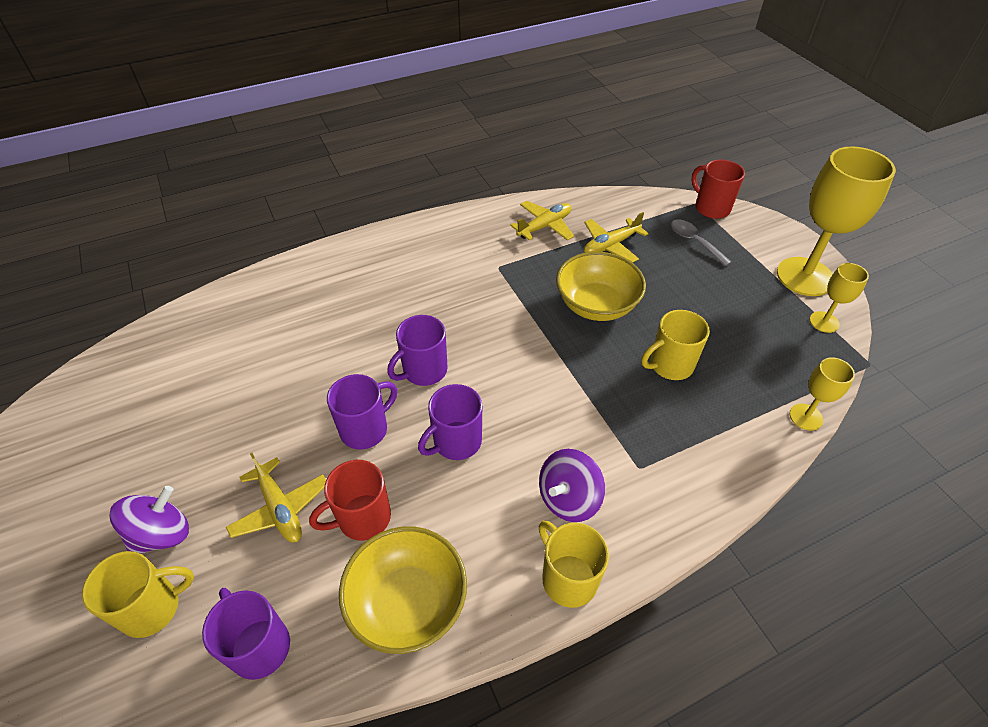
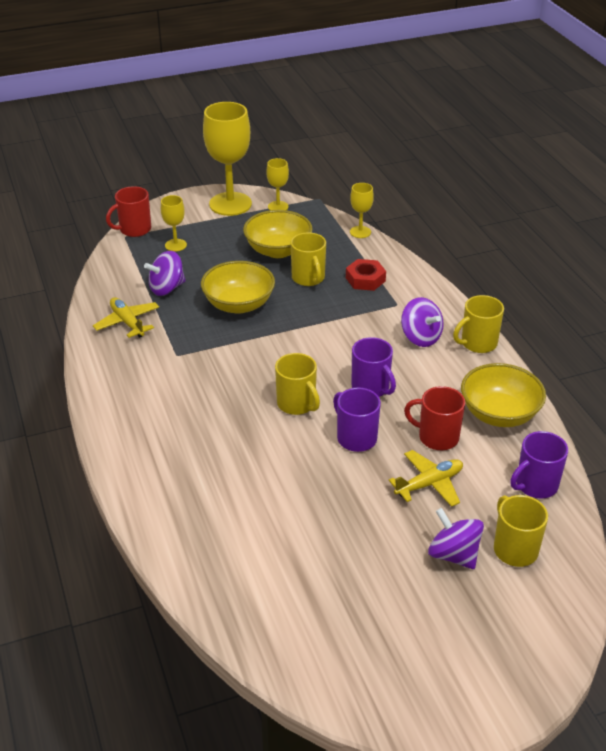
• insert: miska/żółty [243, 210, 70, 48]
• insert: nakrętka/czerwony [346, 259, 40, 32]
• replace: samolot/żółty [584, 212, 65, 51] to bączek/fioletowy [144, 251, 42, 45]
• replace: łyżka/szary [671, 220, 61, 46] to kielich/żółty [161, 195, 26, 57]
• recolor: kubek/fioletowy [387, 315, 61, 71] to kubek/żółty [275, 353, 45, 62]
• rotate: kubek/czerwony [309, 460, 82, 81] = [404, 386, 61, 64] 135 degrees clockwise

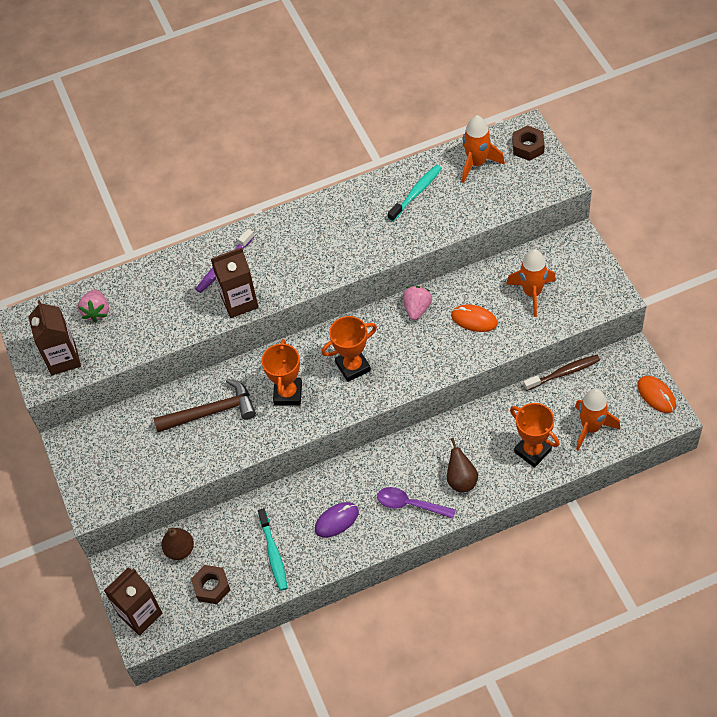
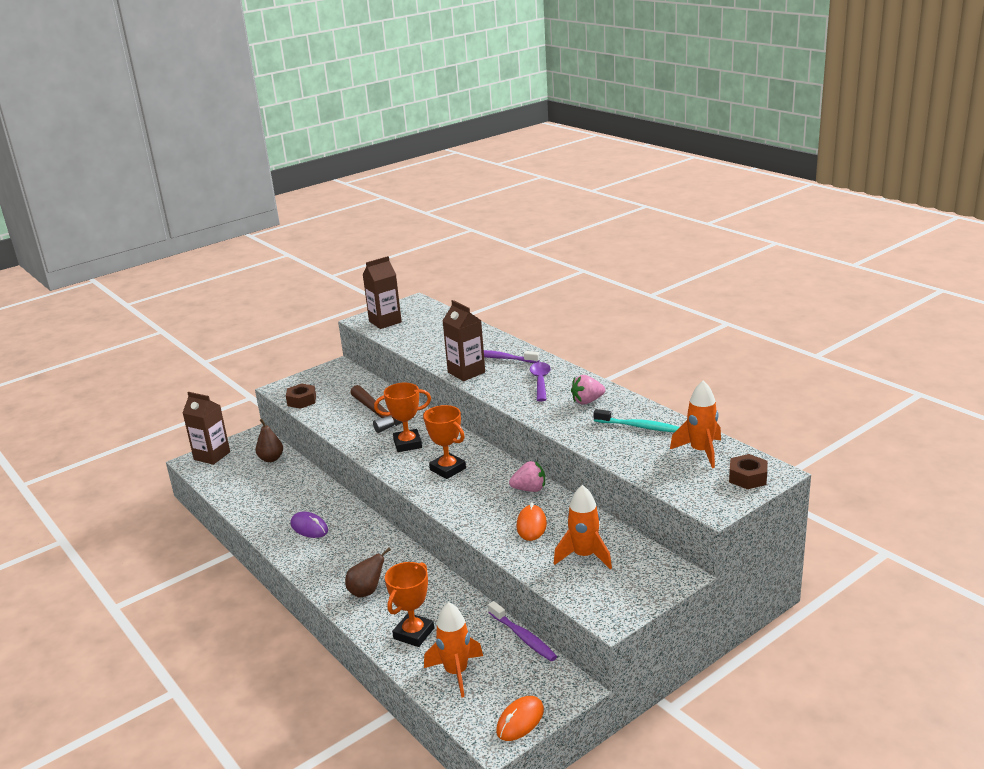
• delete: szczoteczka do zębów/turkusowy [258, 508, 30, 83]
• move: truskawka/różowy [78, 289, 31, 33] to [571, 375, 34, 29]
• move: nakrętka/brązowy [191, 565, 39, 39] to [286, 383, 30, 26]
• move: łyżka/fioletowy [377, 487, 79, 32] to [530, 362, 21, 39]
• recolor: szczoteczka do zębów/brązowy [523, 355, 77, 36] to szczoteczka do zębów/fioletowy [488, 601, 69, 60]

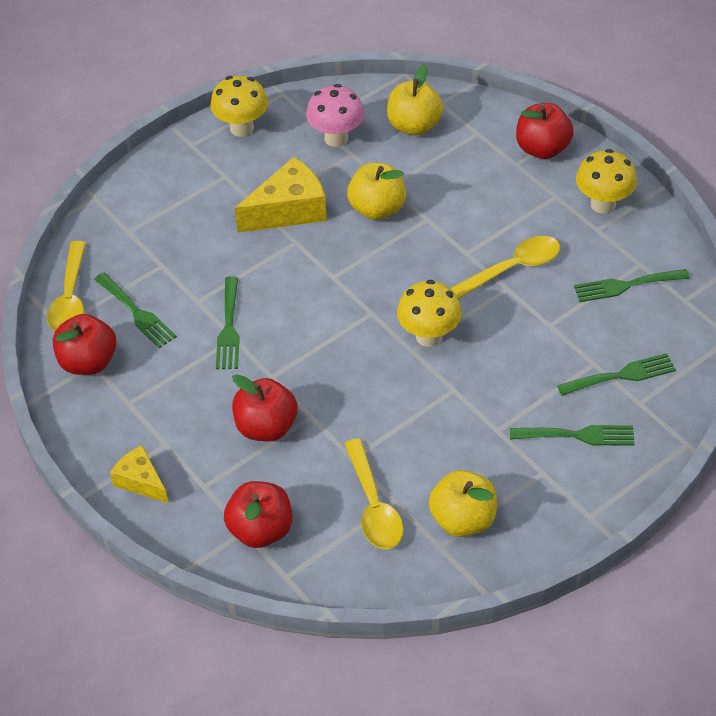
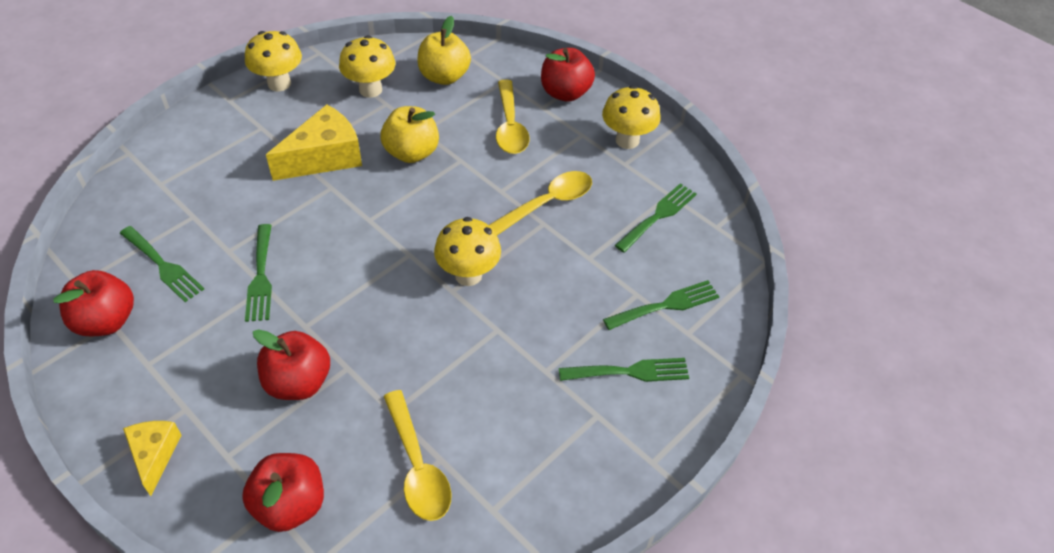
• delete: jabłko/żółty [429, 470, 68, 67]
• move: łyżka/żółty [47, 241, 39, 90] to [496, 80, 33, 74]
• recolor: grzyb/różowy [306, 84, 58, 63] to grzyb/żółty [339, 35, 56, 63]
• rotate: ser/żółty [110, 445, 59, 59] = [123, 421, 59, 75] 45 degrees clockwise
• rotate: widelec/zielony [574, 269, 116, 33] = [615, 184, 82, 68] 150 degrees clockwise

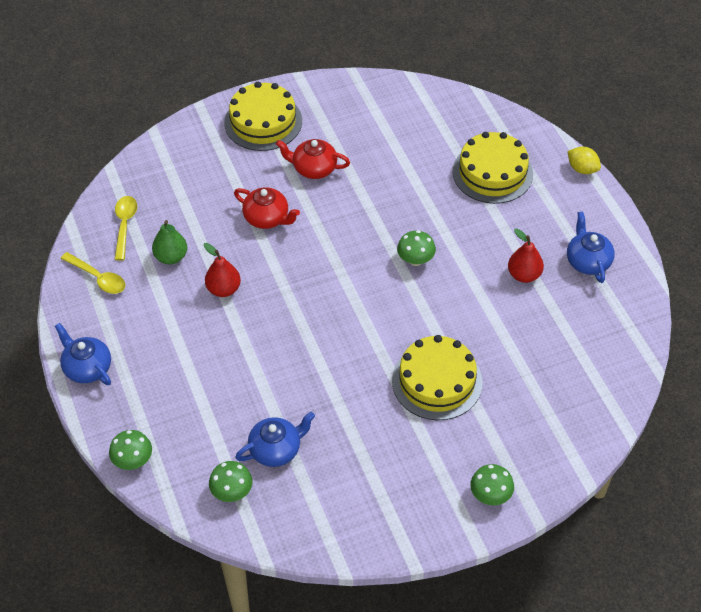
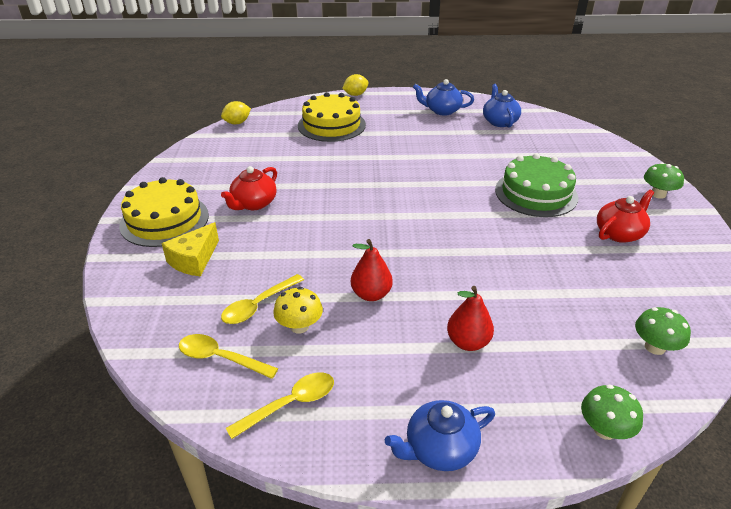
• delete: grzyb/zielony [397, 230, 39, 36]
• insert: ser/żółty [161, 222, 58, 54]
• insert: cytryna/żółty [221, 101, 30, 23]
• insert: łyżka/żółty [221, 274, 83, 50]
• move: imbryk/czerwony [234, 188, 66, 41] to [597, 189, 57, 54]
• move: imbryk/niebieski [235, 412, 80, 55] to [483, 84, 38, 43]
• move: gruszka/czerwony [508, 229, 36, 54] to [447, 286, 47, 65]
• replace: gruszka/zielony [152, 220, 35, 44] to grzyb/żółty [273, 287, 50, 46]
• recolor: tort/żółty [392, 335, 91, 85] to tort/zielony [495, 153, 84, 64]

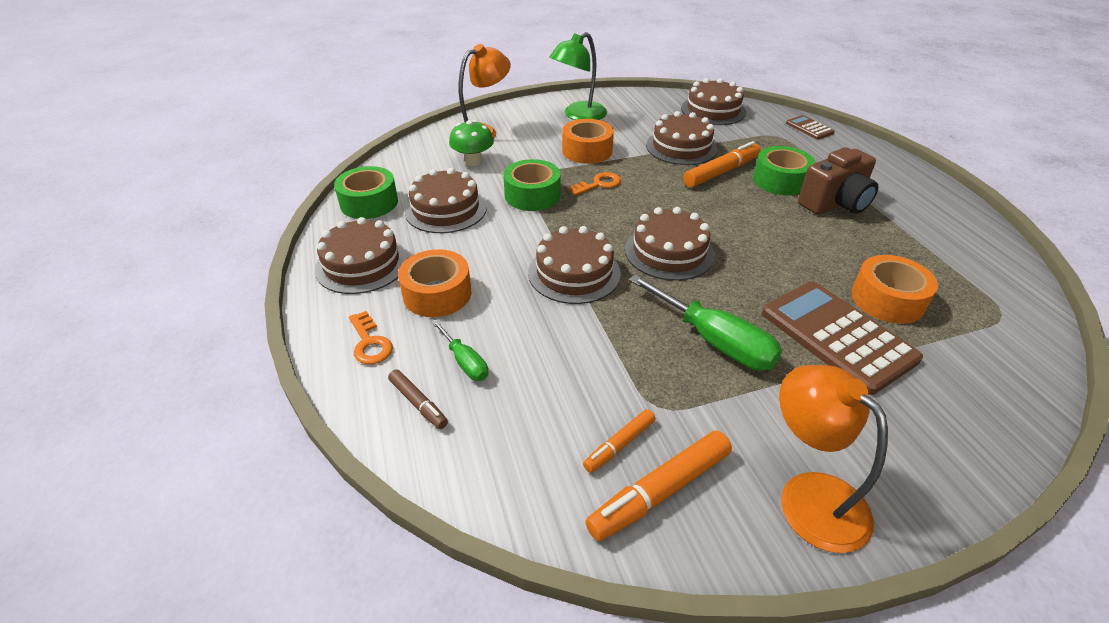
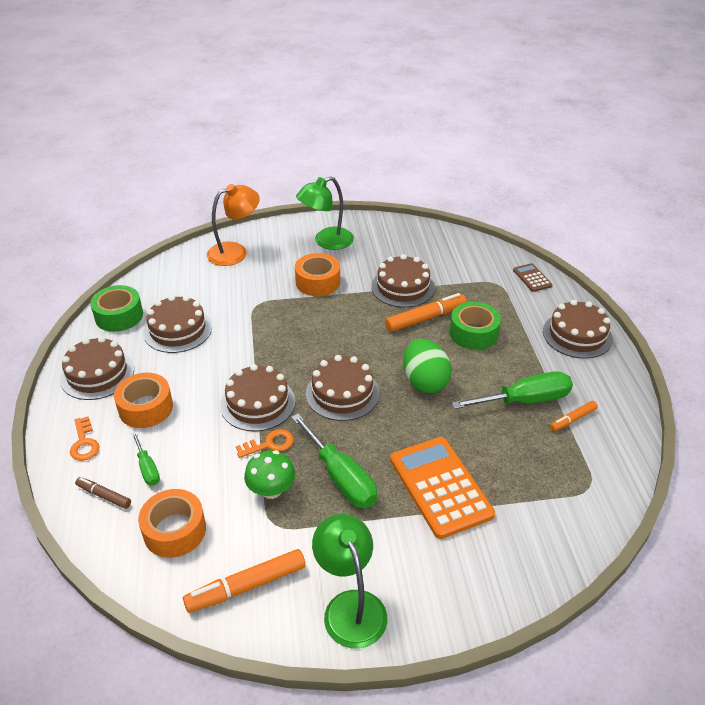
• delete: taśma klejąca/zielony [503, 159, 58, 52]
• delete: aparat fotograficzny/brązowy [798, 147, 81, 67]
• insert: jajko/zielony [403, 339, 49, 54]
• insert: śrubokręt/zielony [452, 371, 121, 38]
• move: grzyb/zielony [449, 120, 45, 46] to [244, 450, 51, 49]
• move: klucz/pomarańczowy [568, 172, 53, 24] to [236, 429, 58, 29]
• move: flamaster/pomarańczowy [583, 409, 72, 64] to [550, 401, 48, 30]
• move: tort/brązowy [681, 78, 65, 47] to [543, 300, 70, 59]
• move: taśma klejąca/pomarańczowy [851, 255, 87, 69] to [138, 489, 68, 69]
• recolor: kalkulator/brązowy [762, 281, 161, 114] to kalkulator/pomarańczowy [390, 437, 105, 102]
• recolor: lampka/pomarańczowy [779, 365, 109, 188] to lampka/zielony [312, 514, 75, 135]
• rotate: flamaster/brązowy [388, 369, 60, 60] = [75, 477, 56, 32] 150 degrees clockwise

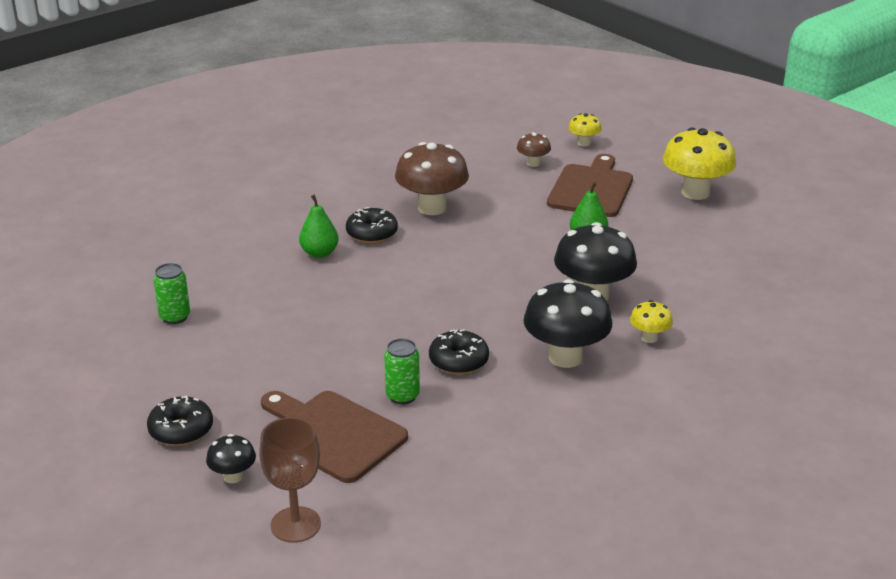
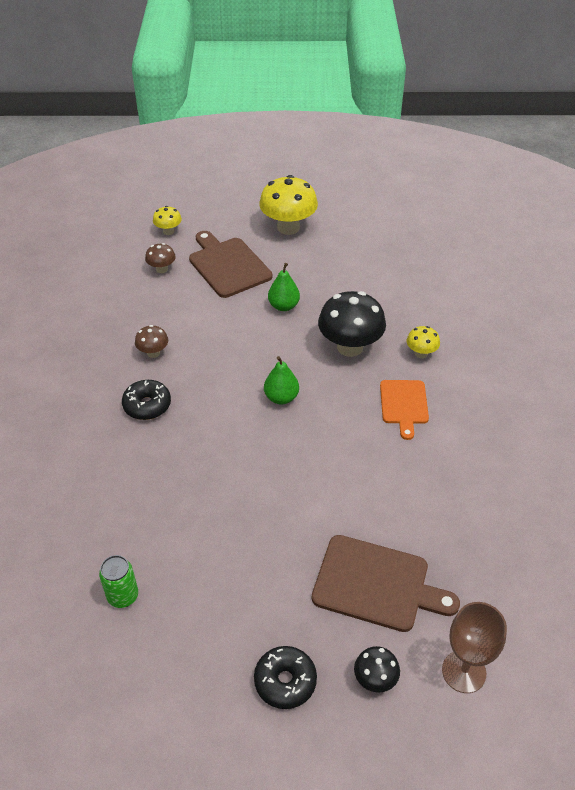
• delete: puszka/zielony [384, 338, 36, 67]
• delete: donut/czarny [429, 329, 60, 46]
• move: gruszka/zielony [299, 195, 40, 63] to [264, 356, 35, 49]
• replace: grzyb/czarny [524, 279, 88, 89] to deska do krojenia/pomarańczowy [380, 380, 49, 60]
• rotate: deska do krojenia/brązowy [261, 391, 147, 92] = [312, 535, 148, 97] 150 degrees counterclockwise
• resize: grzyb/brązowy [395, 142, 74, 73] = [135, 325, 33, 33] x0.50

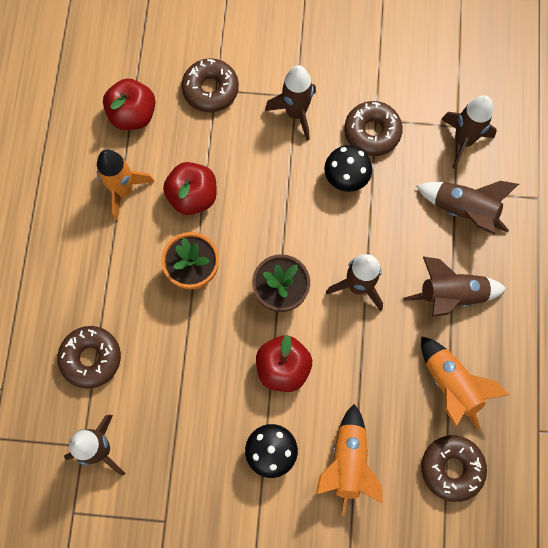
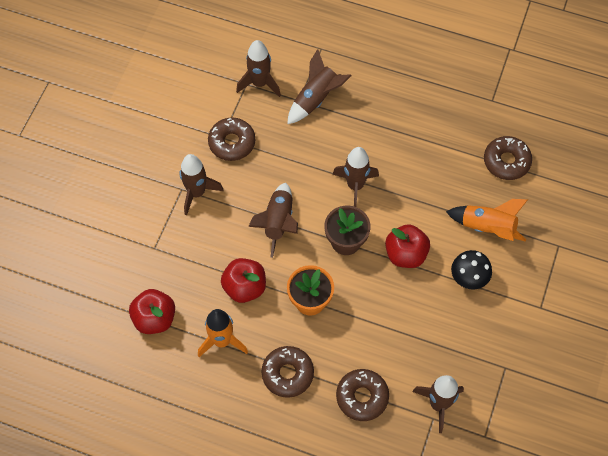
• delete: grzyb/czarny [324, 145, 48, 47]
• delete: rakieta/pomarańczowy [421, 336, 89, 95]
• move: donut/brązowy [181, 58, 58, 54] to [262, 346, 52, 52]
• move: rakieta/brązowy [403, 257, 103, 60] to [248, 183, 50, 75]

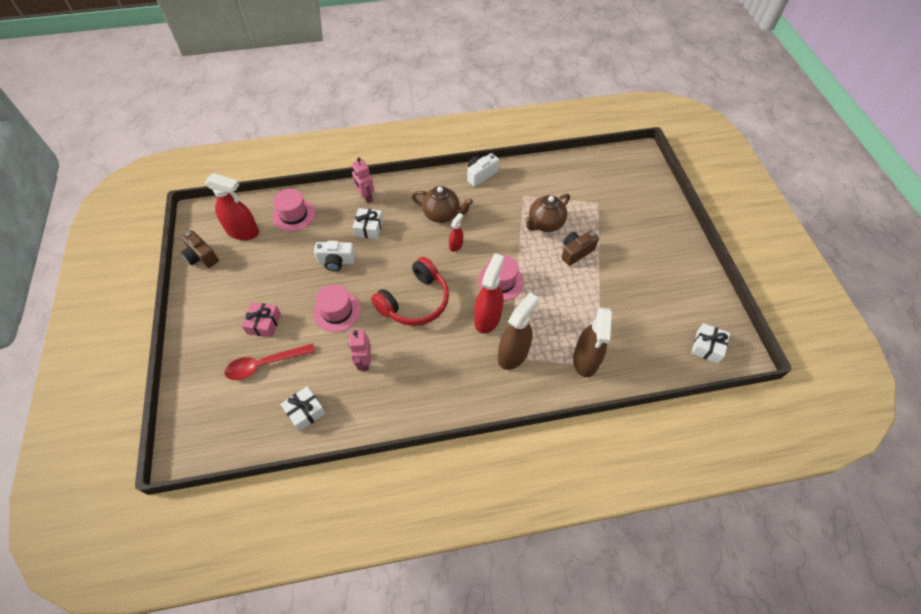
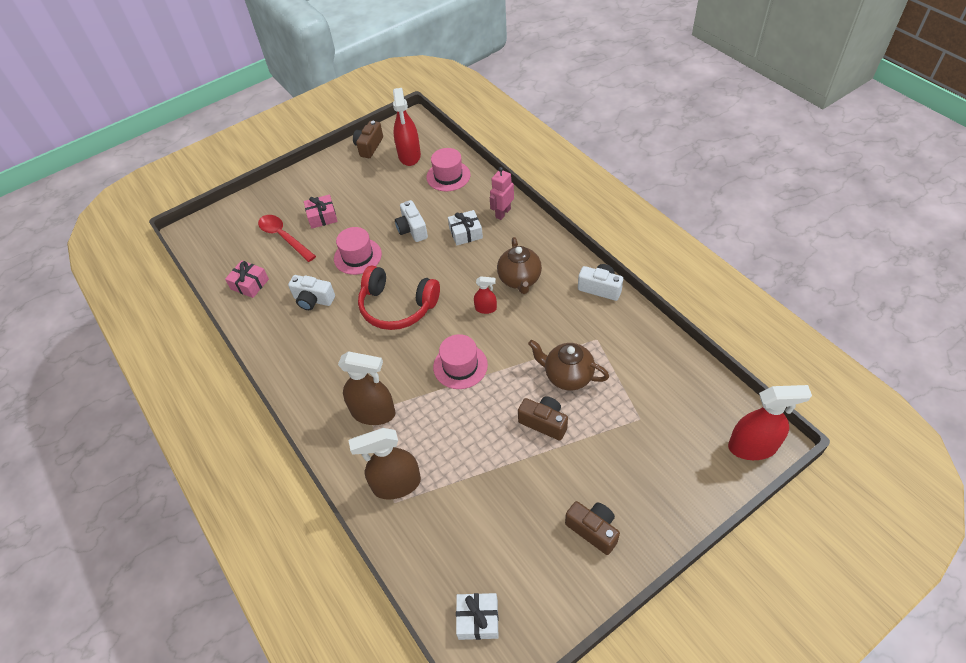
• insert: aparat fotograficzny/brązowy [565, 501, 55, 54]
• move: spryskiwacz/czerwony [474, 253, 30, 81] to [728, 385, 84, 75]
• replace: robot/różowy [348, 330, 23, 42] to aparat fotograficzny/biały [288, 275, 47, 35]
• recolor: prezent/biały [280, 386, 46, 46] to prezent/różowy [225, 260, 44, 38]

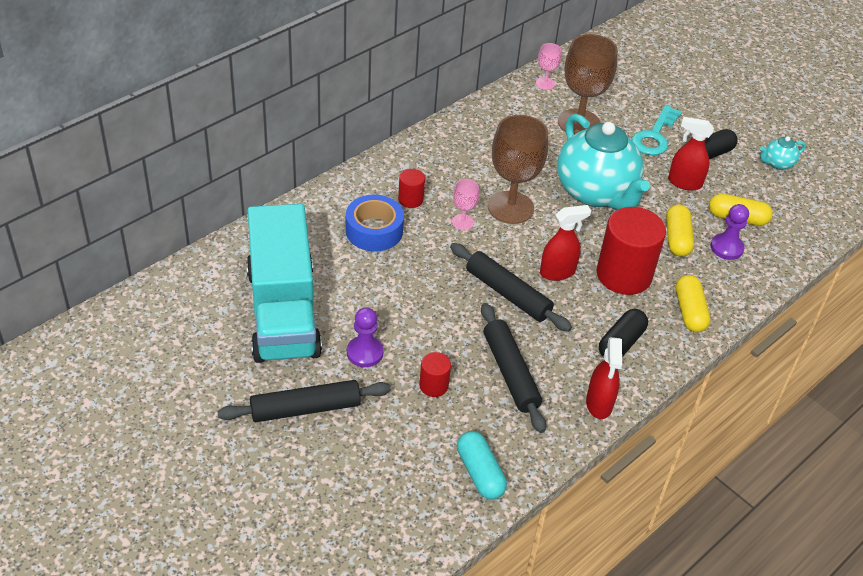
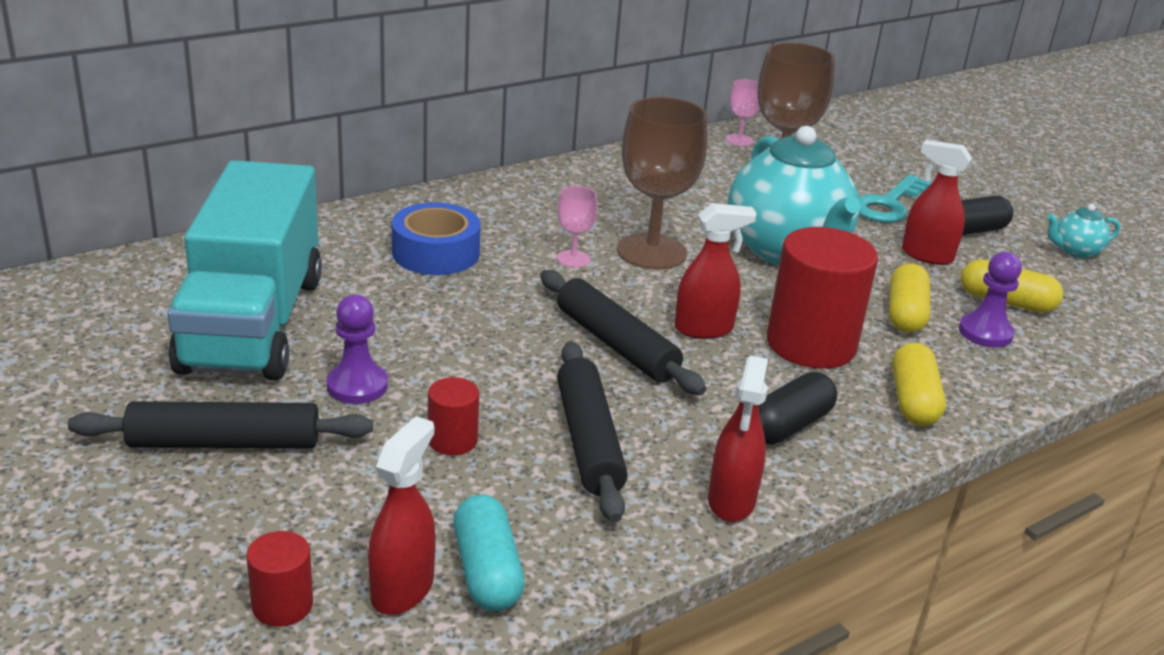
• insert: spryskiwacz/czerwony [368, 416, 68, 199]
• move: walec/czerwony [398, 169, 27, 39] to [246, 531, 67, 96]

